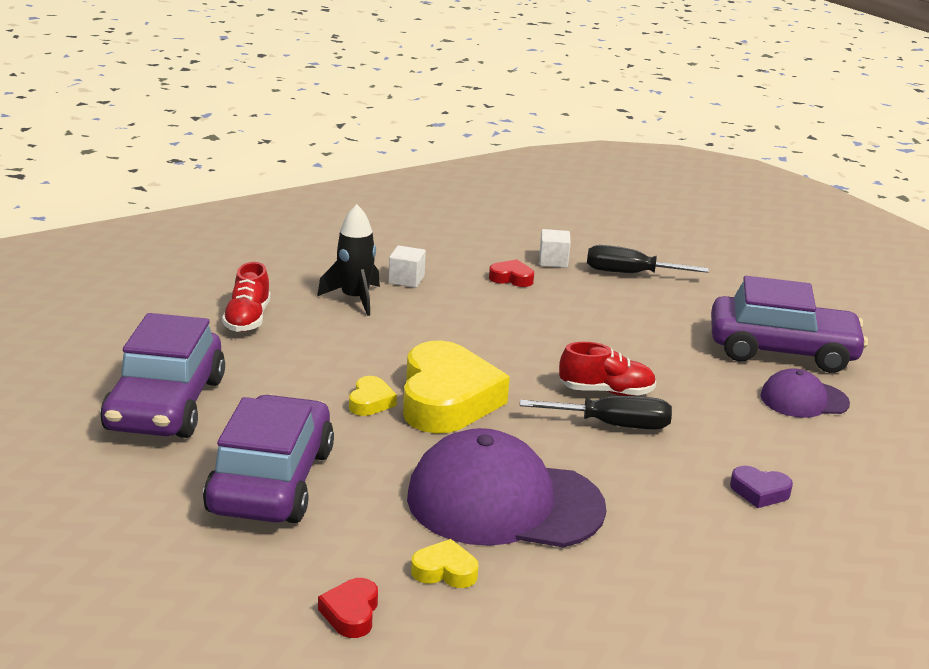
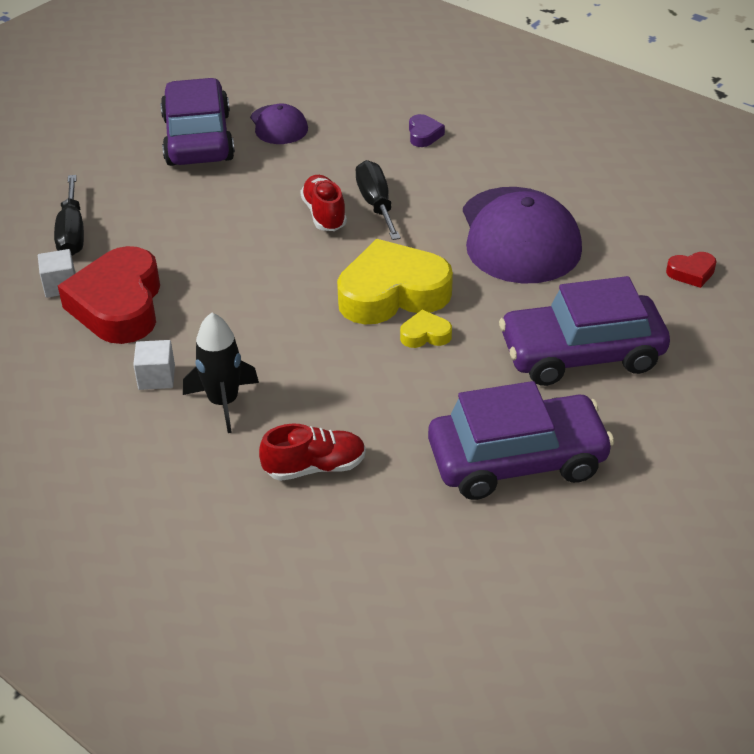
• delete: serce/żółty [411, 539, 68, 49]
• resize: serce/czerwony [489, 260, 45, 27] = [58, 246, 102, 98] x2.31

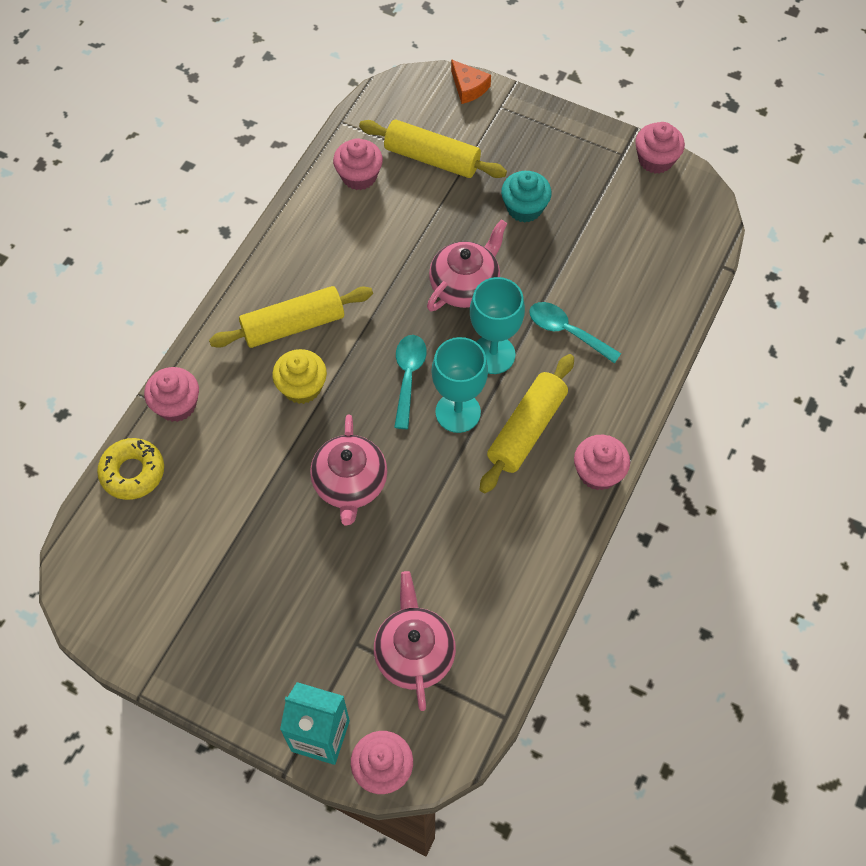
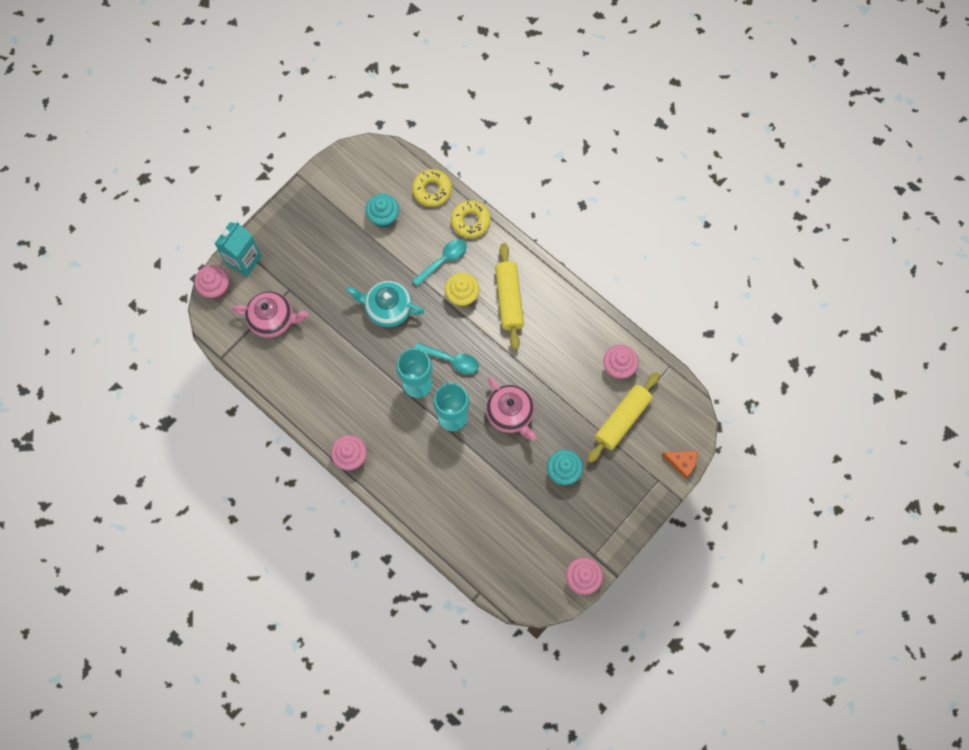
• delete: wałek do ciasta/żółty [479, 354, 95, 139]
• insert: muffinka/turkusowy [365, 193, 34, 35]
• move: łyżka/turkusowy [529, 302, 92, 62] to [412, 239, 55, 48]
• replace: muffinka/różowy [144, 367, 55, 55] to donut/żółty [451, 200, 40, 38]
• recolor: imbryk/różowy [310, 415, 77, 110] to imbryk/turkusowy [346, 281, 78, 46]
• rotate: ser/pomarańczowy [451, 59, 40, 45] = [662, 451, 35, 28] 135 degrees counterclockwise

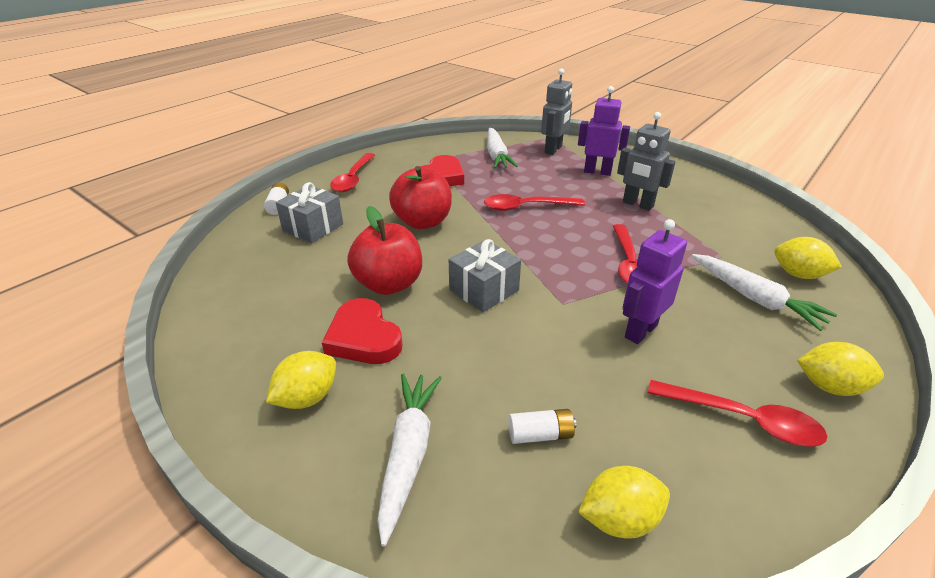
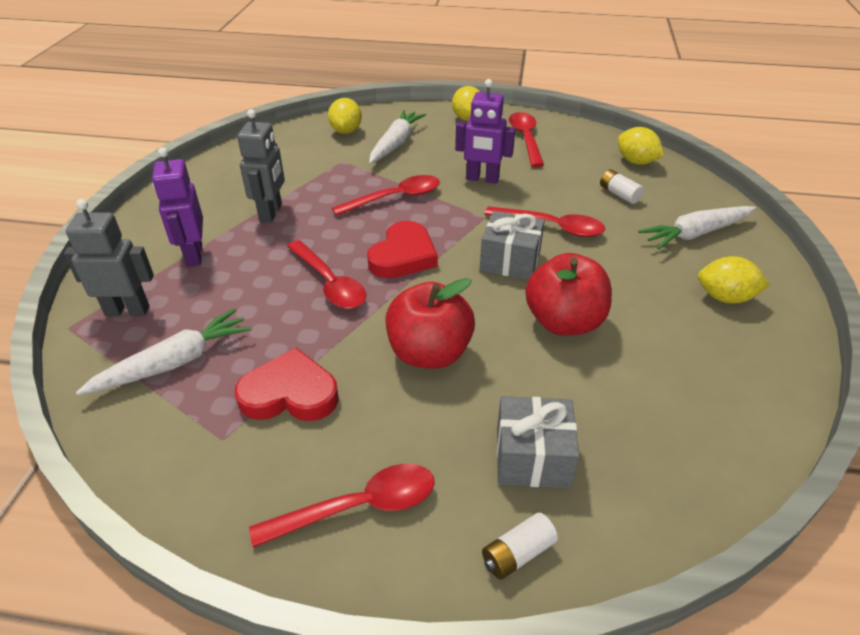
• insert: łyżka/czerwony [484, 206, 121, 31]
• move: serce/czerwony [322, 298, 81, 66] to [367, 221, 71, 57]

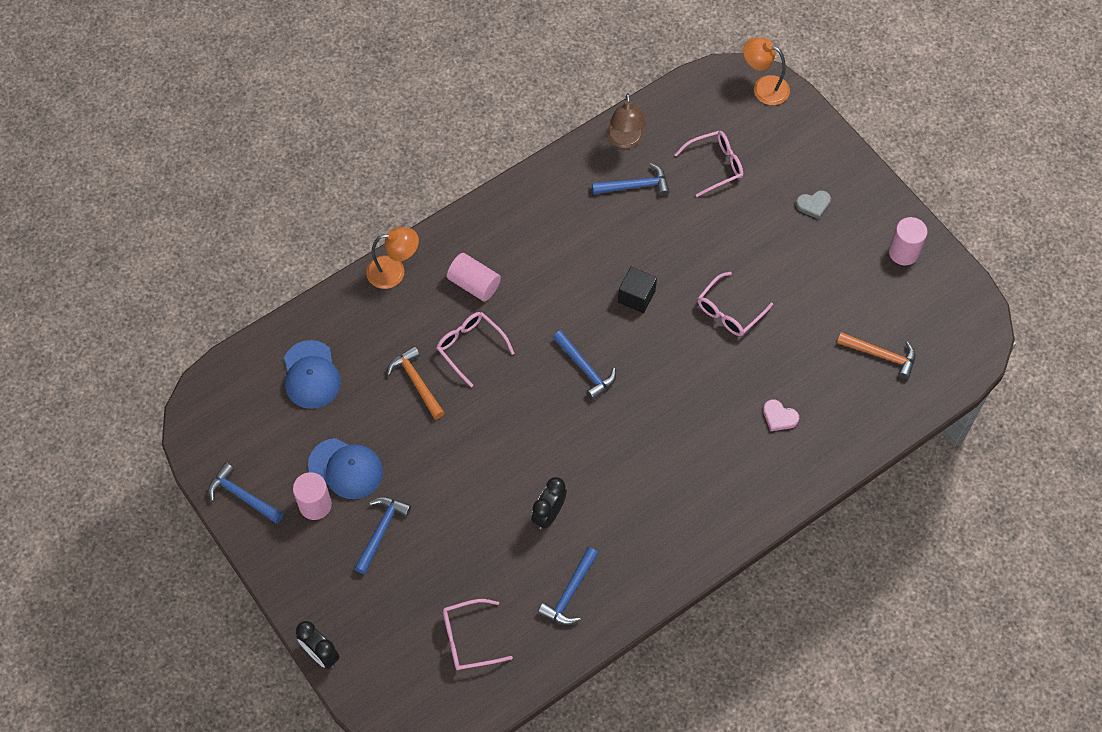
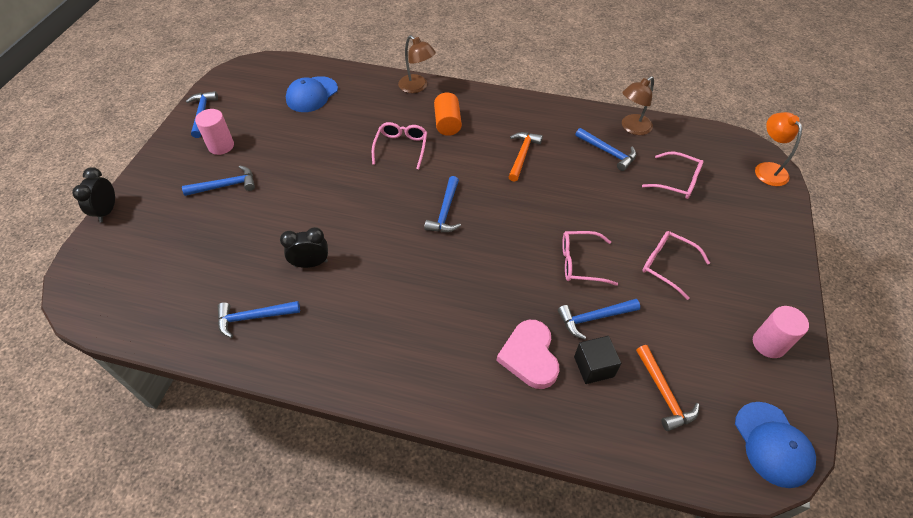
• delete: serce/szary [796, 190, 35, 29]
• insert: młotek/niebieski [558, 299, 82, 40]
• move: czapka/niebieski [308, 438, 75, 61] to [735, 402, 81, 86]
• move: młotek/pomarańczowy [387, 346, 58, 73] to [508, 132, 35, 50]
• move: okulary/różowy [443, 599, 70, 71] to [642, 231, 68, 69]
• move: sześcian/czarny [618, 267, 39, 46] to [574, 336, 47, 48]
• recolor: lampka/pomarańczowy [366, 227, 53, 62] to lampka/brązowy [398, 35, 38, 58]
• recolor: walec/różowy [447, 253, 54, 49] to walec/pomarańczowy [434, 92, 28, 44]
• resize: serce/różowy [763, 399, 36, 32] = [497, 320, 62, 69] x1.82

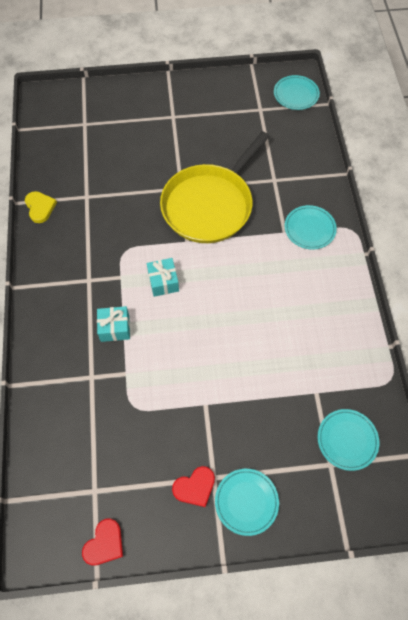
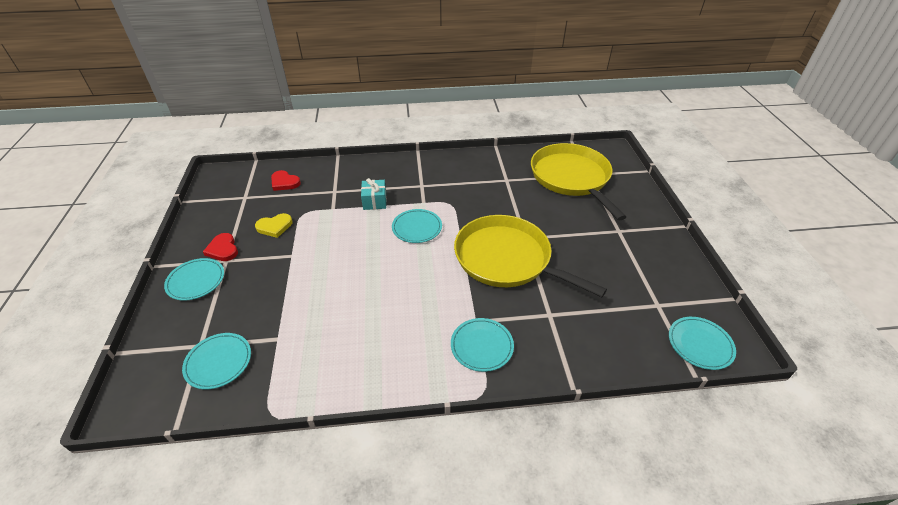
• insert: patelnia/żółty [531, 143, 95, 77]
• move: serce/żółty [25, 191, 32, 32] to [255, 213, 38, 25]
• move: serce/czerwony [82, 519, 41, 47] to [271, 170, 30, 21]
• replace: prezent/turkusowy [147, 258, 32, 39] to talerz/turkusowy [392, 209, 50, 34]

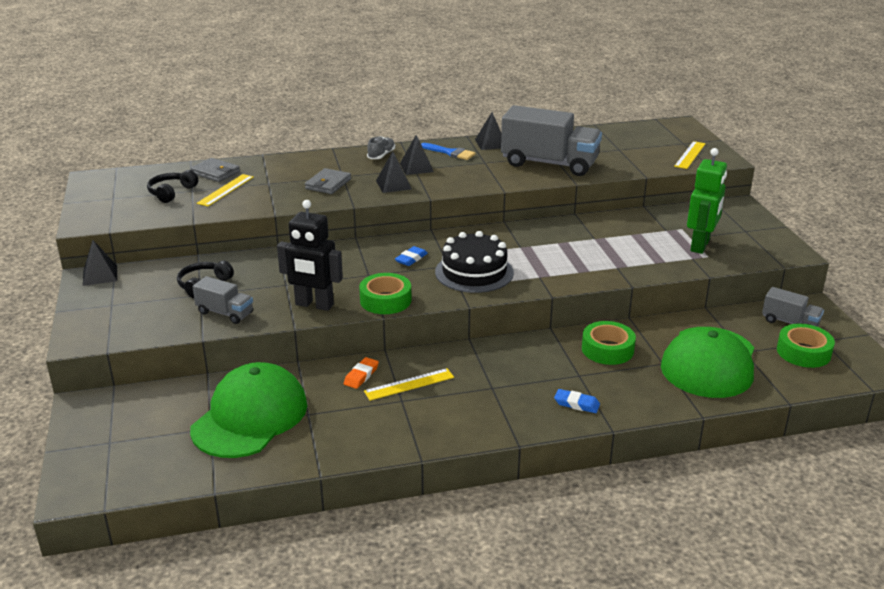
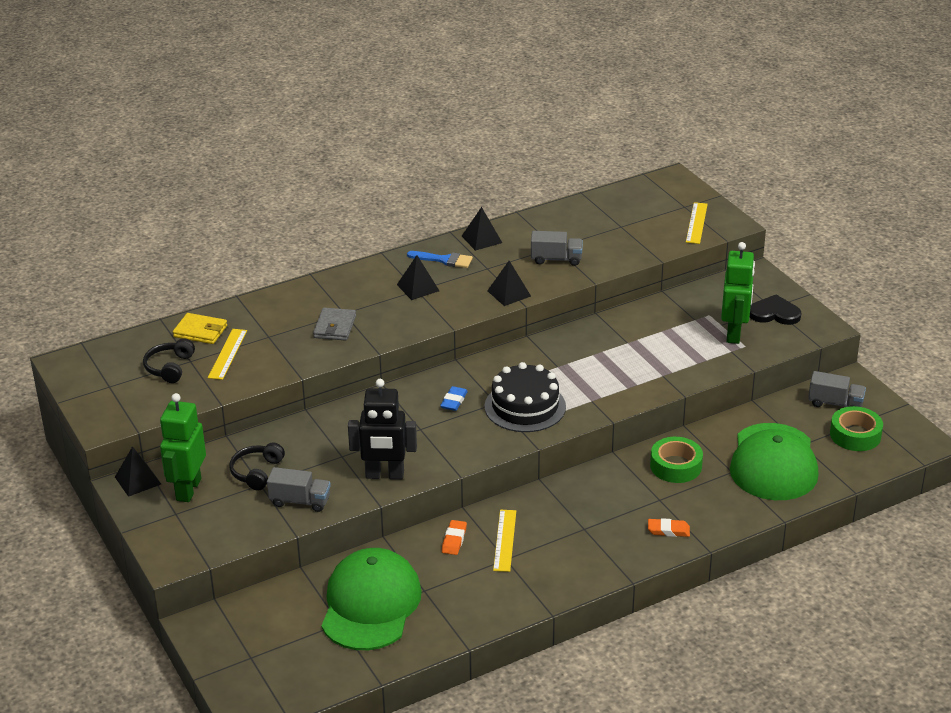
• delete: taśma klejąca/zielony [359, 273, 52, 41]
• delete: but/szary [367, 136, 28, 23]
• insert: robot/zielony [160, 393, 46, 109]
• insert: serce/czarny [750, 295, 51, 30]
• move: piramida/czarny [376, 151, 36, 42] to [487, 261, 44, 45]
• recolor: portfel/szary [190, 158, 50, 24] to portfel/żółty [173, 313, 54, 31]
• recolor: gumka do mazania/niebieski [554, 389, 46, 24] to gumka do mazania/pomarańczowy [648, 518, 42, 19]
• rotate: linijka/żółty [364, 368, 90, 33] = [493, 510, 23, 62] 45 degrees counterclockwise
• resize: ciężarówka/szary [501, 105, 101, 71] = [531, 231, 52, 35] x0.50

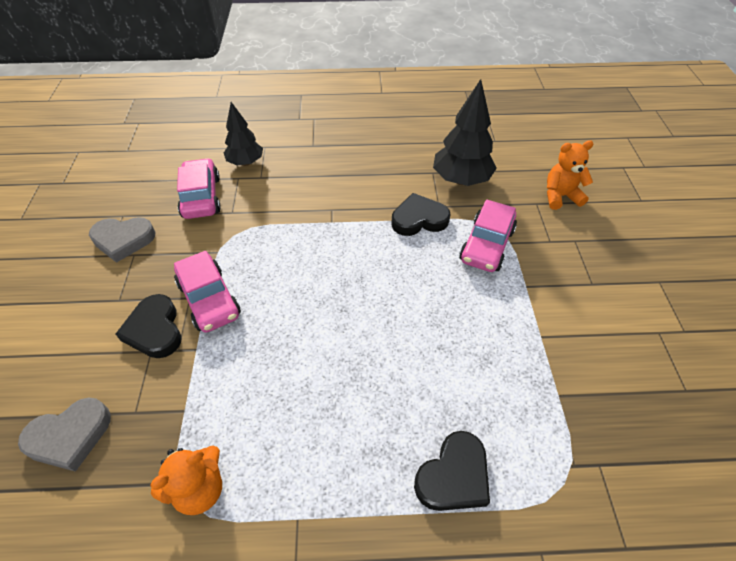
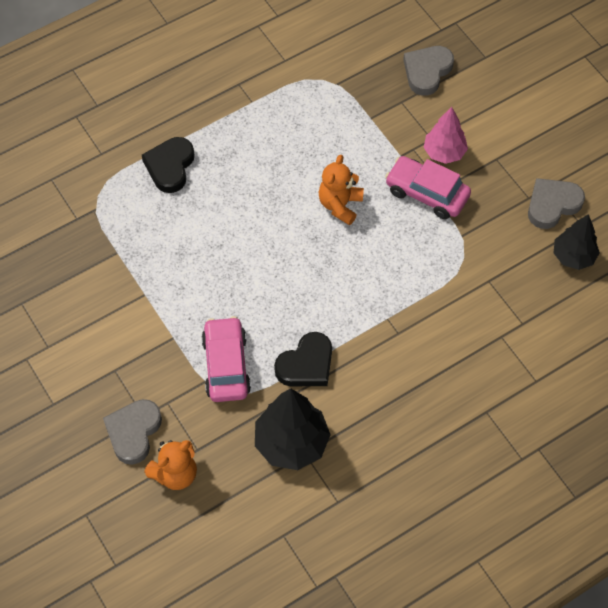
• delete: samochód/różowy [177, 158, 44, 61]
• insert: serce/szary [103, 399, 59, 66]
• move: miś/pomarańczowy [150, 446, 72, 69] to [319, 155, 45, 70]
• move: drzewko/czarny [224, 102, 39, 64] to [554, 214, 46, 56]
• replace: serce/czarny [116, 294, 66, 64] to drzewko/różowy [424, 107, 44, 57]

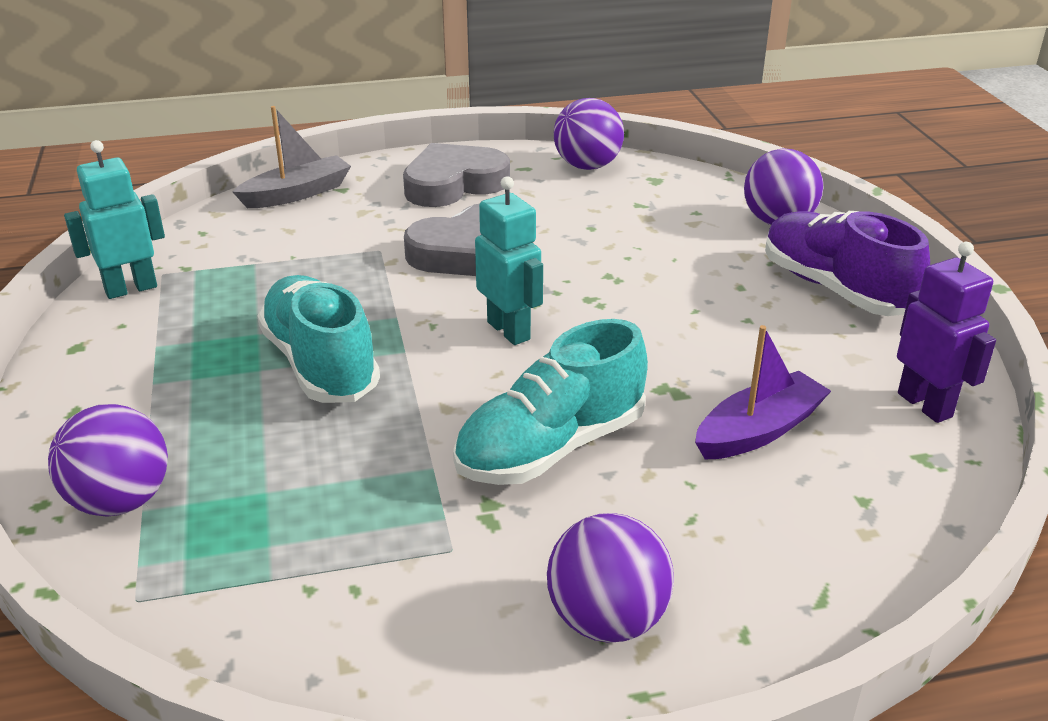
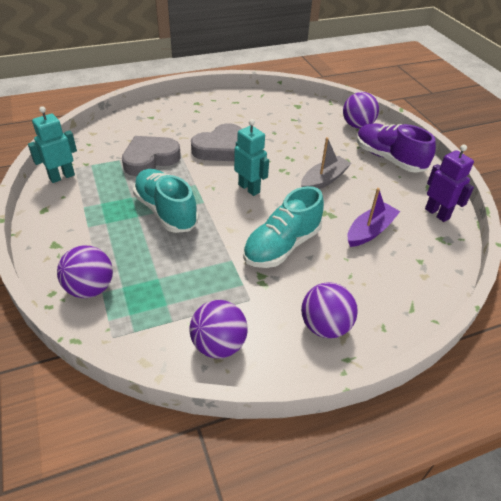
• move: łódka/szary [232, 106, 119, 102] to [301, 137, 51, 52]
• move: serce/szary [403, 143, 107, 64] to [122, 136, 59, 40]
• move: piłka/fioletowy [553, 98, 71, 72] to [190, 300, 58, 58]

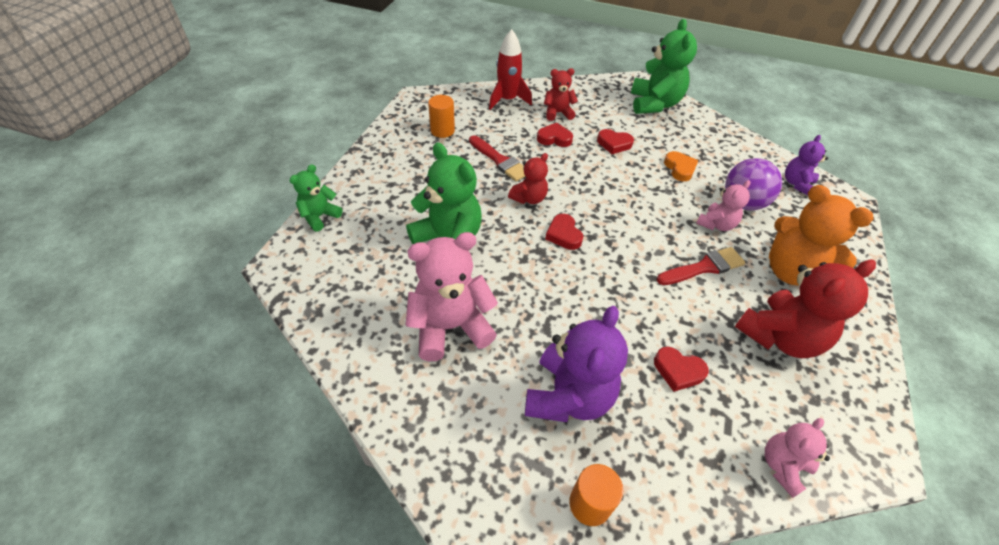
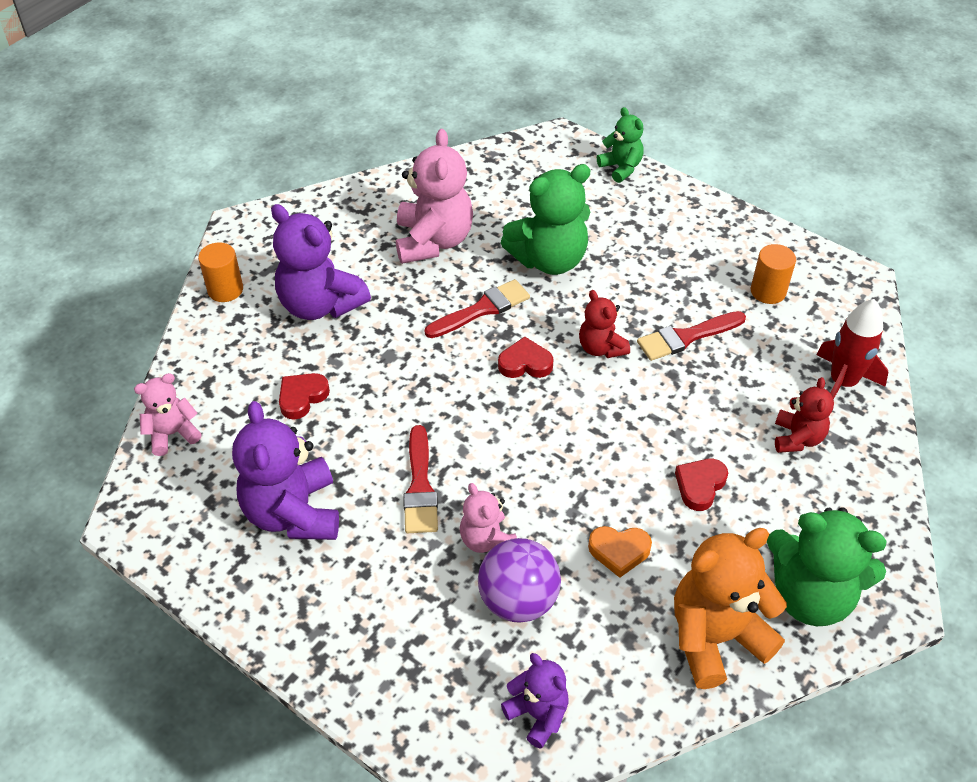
• delete: serce/czerwony [537, 123, 36, 24]
• insert: pędzel/czerwony [425, 279, 105, 59]
• move: miś/pomarańczowy [769, 185, 105, 100] to [674, 528, 113, 161]
• recolor: miś/czerwony [735, 259, 141, 99] to miś/fioletowy [232, 401, 107, 139]
• rotate: miś/różowy [765, 418, 65, 80] = [134, 373, 67, 83] 90 degrees counterclockwise

